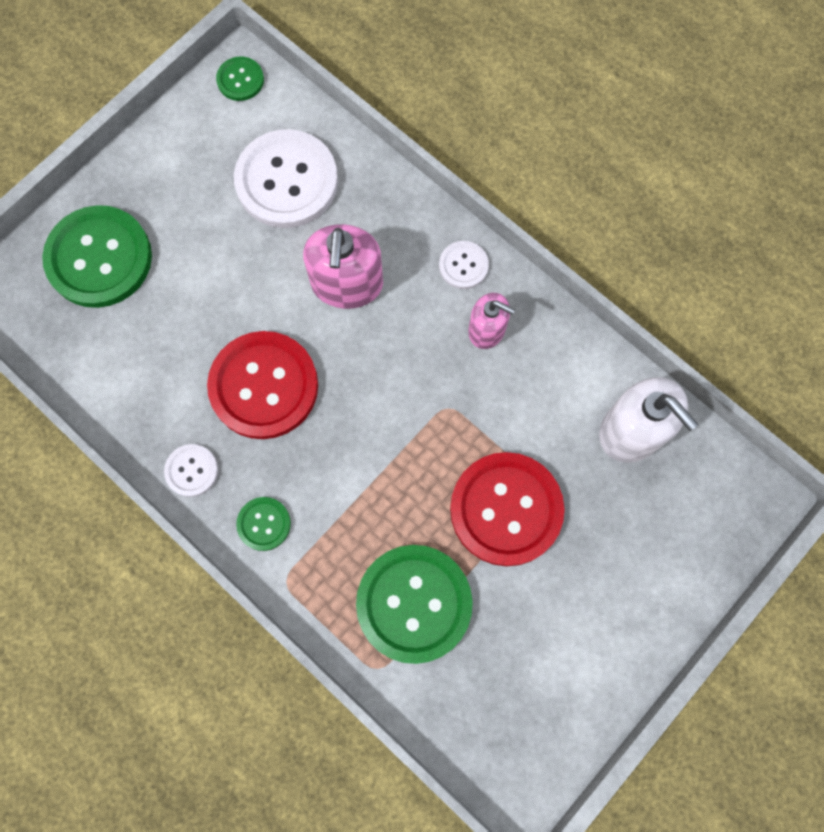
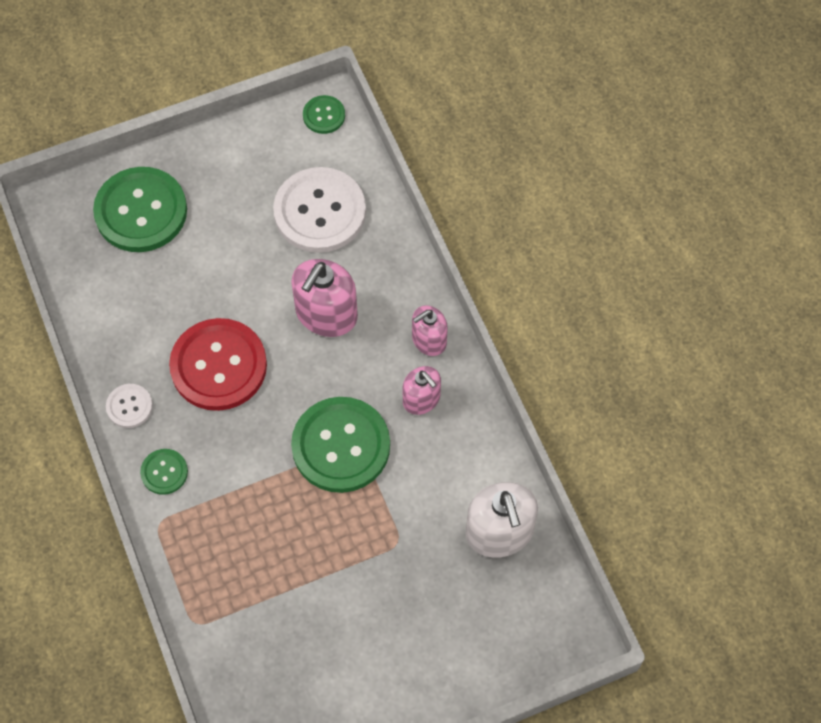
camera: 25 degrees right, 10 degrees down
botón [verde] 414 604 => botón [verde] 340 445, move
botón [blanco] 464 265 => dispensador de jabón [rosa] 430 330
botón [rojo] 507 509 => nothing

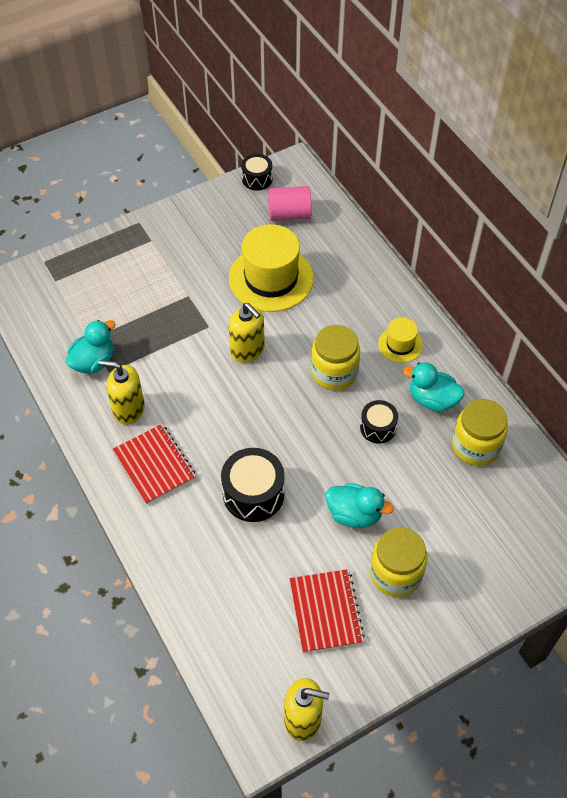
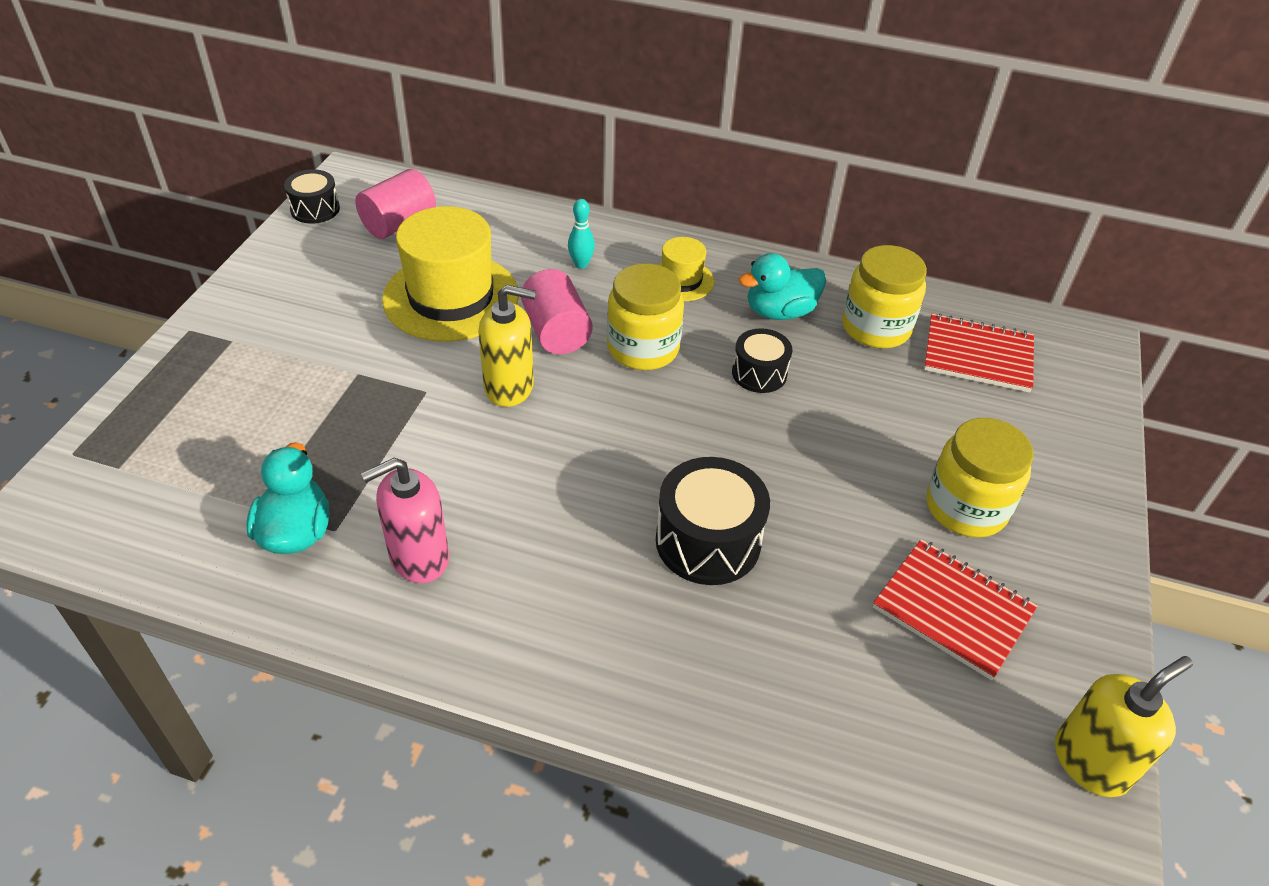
camera: 45 degrees left, 10 degrees down
dispensador de jabón [amarillo] 121 392 => dispensador de jabón [rosa] 405 520
cuaderno [rojo] 154 464 => cuaderno [rojo] 979 353, move
pato [turquesa] 359 505 => nothing
nothing => cilindro [rosa] 556 311
nothing => bolo [turquesa] 581 234

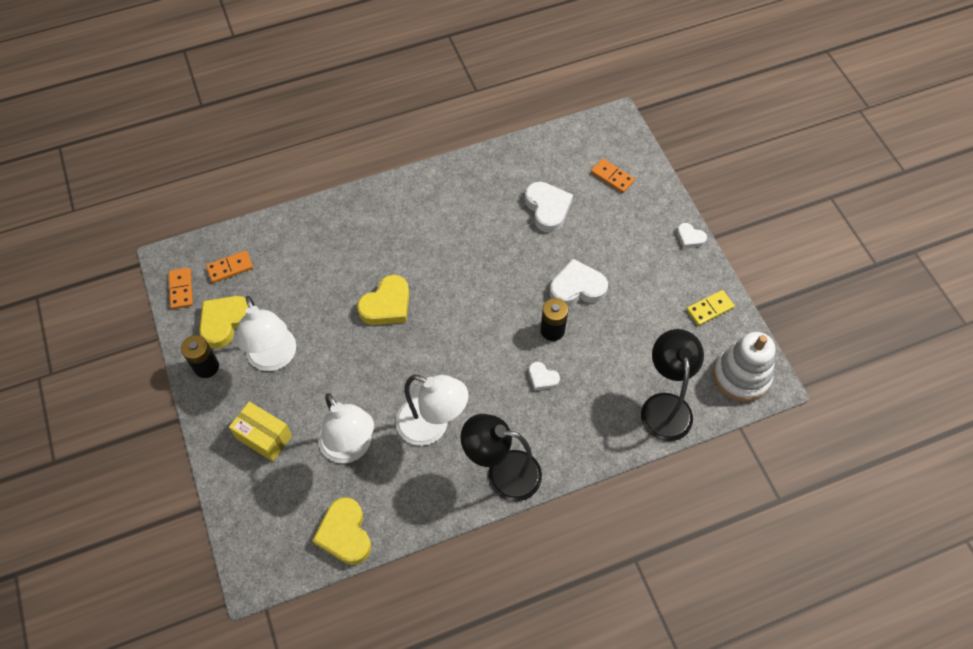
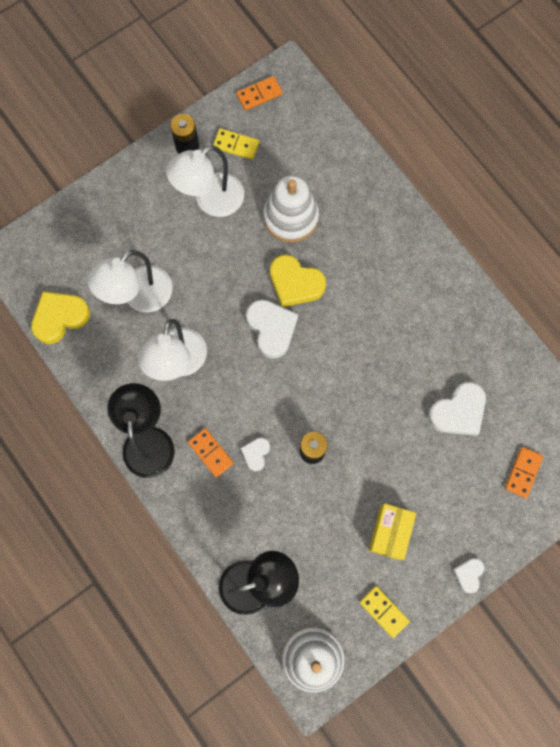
camera: 75 degrees right, 15 degrees up
corazón [amarillo] 223 322 => ficha de dominó [amarillo] 236 144
ficha de dominó [naranja] 229 266 => ficha de dominó [naranja] 211 453, move
caja [amarillo] 260 431 => caja [amarillo] 392 532, move
corazón [blanco] 579 282 => corazón [blanco] 272 329, move
nothing => juguete apilable [blanco] 291 208

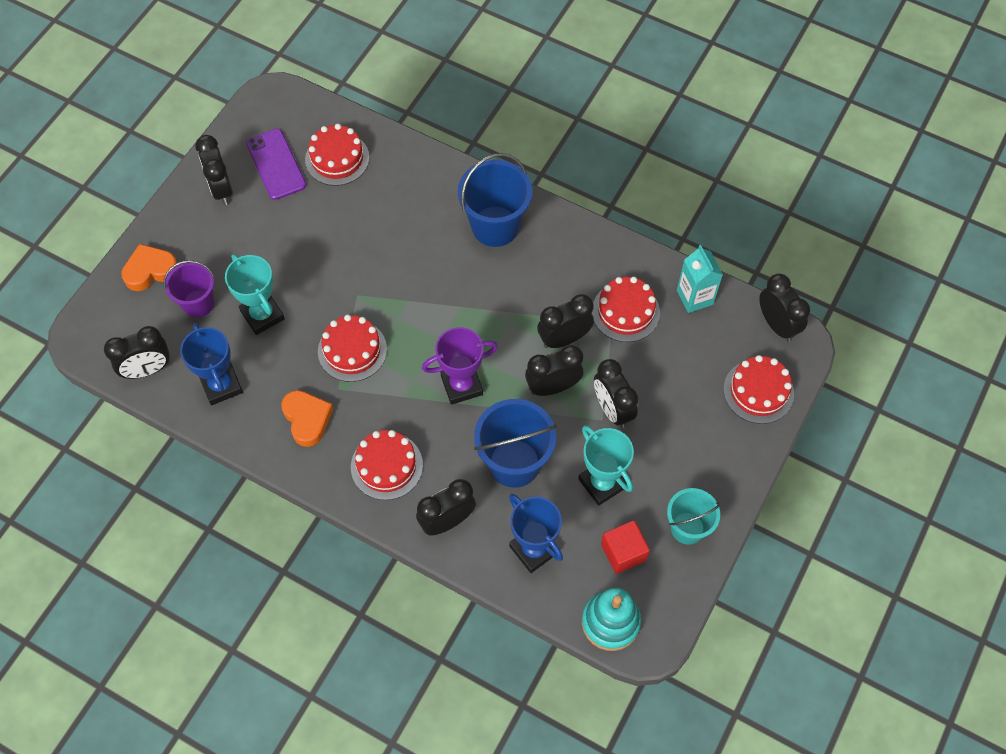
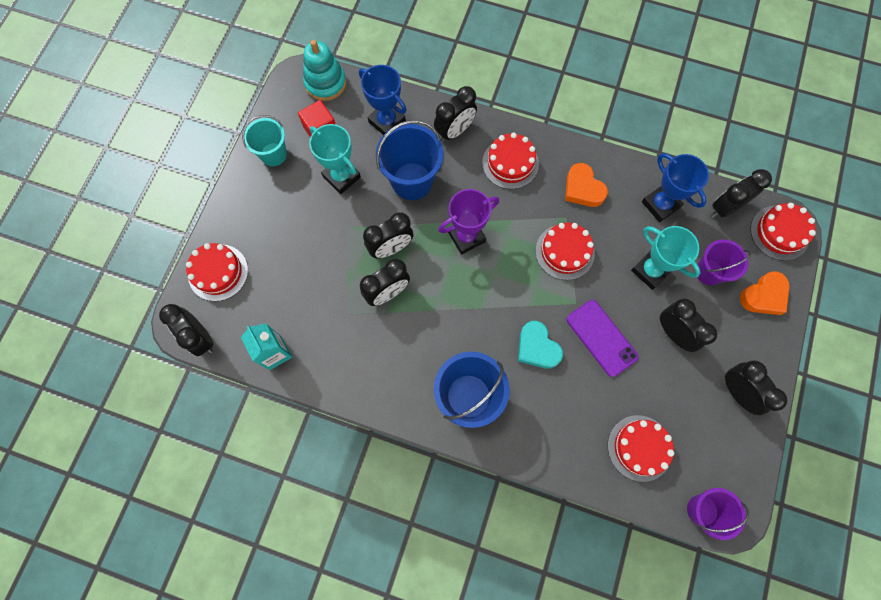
camera: 170 degrees right, 10 degrees up
móvil [morado] 276 164 => móvil [morado] 603 338, move
tarta [rojo] 626 309 => tarta [rojo] 783 232, move
despertador [negro] 616 393 => despertador [negro] 688 325, move
nothing => corazón [turquesa] 540 345
nothing => balde [morado] 718 514

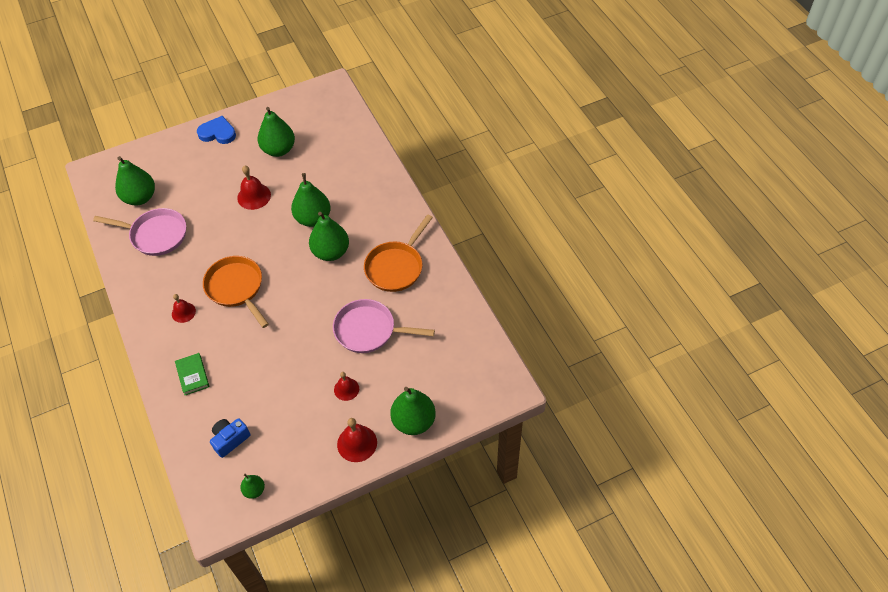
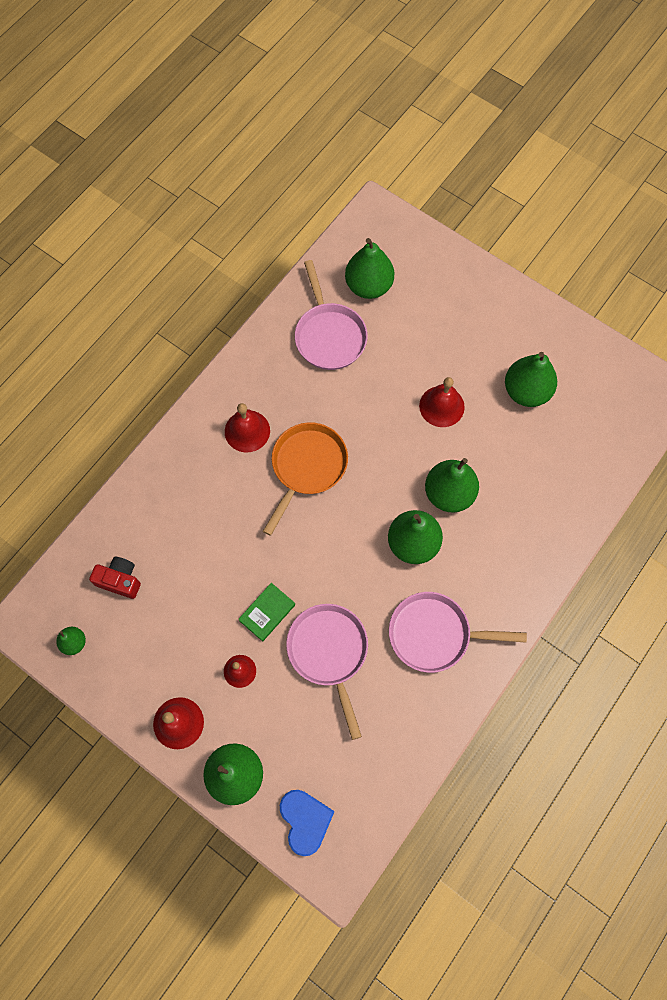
camera: 60 degrees right, 15 degrees up
campana [rojo] 184 308 => campana [rojo] 247 428, x1.52
libro [verde] 192 374 => libro [verde] 266 612, move
corazón [azul] 216 130 => corazón [azul] 307 823, move
cámara [azul] 230 438 => cámara [rojo] 115 578
sartén [naranja] 398 253 => sartén [rosa] 458 632

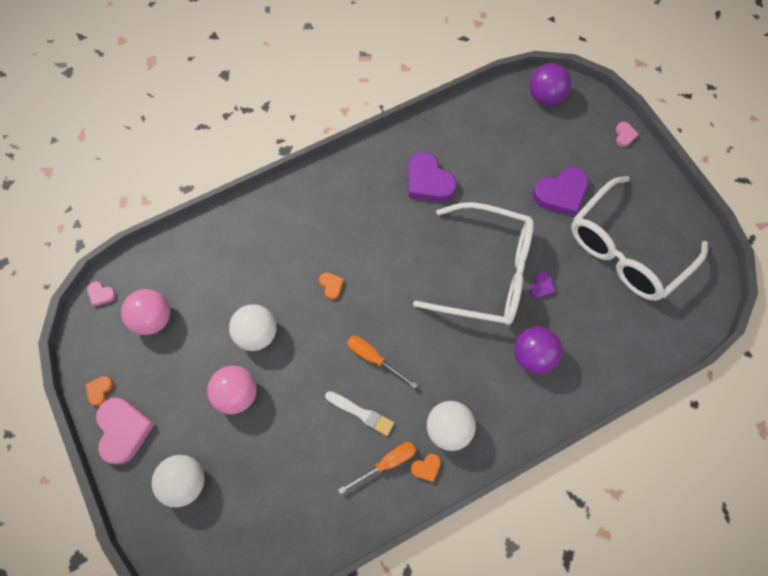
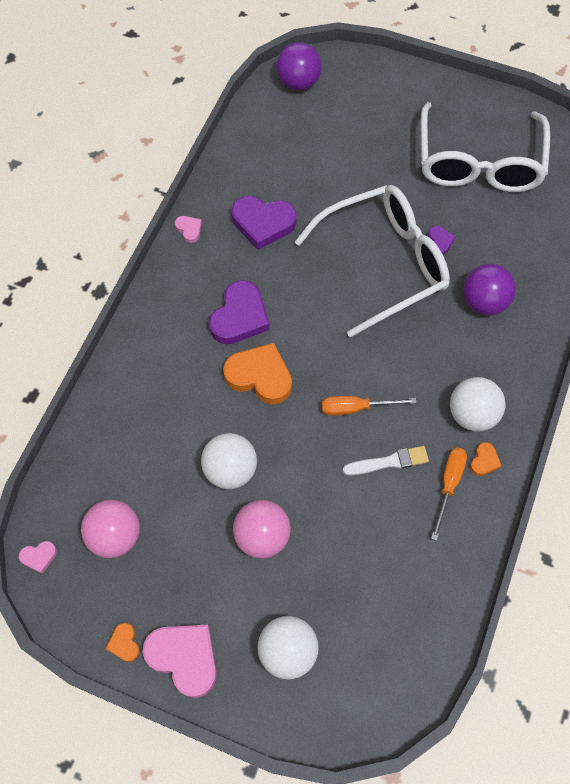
camera: 40 degrees left, 5 degrees down
corazón [naranja] 331 286 => corazón [naranja] 257 373, x2.11
corazón [morado] 560 191 => corazón [morado] 239 312, move
corazón [rosa] 627 134 => corazón [rosa] 188 229, move

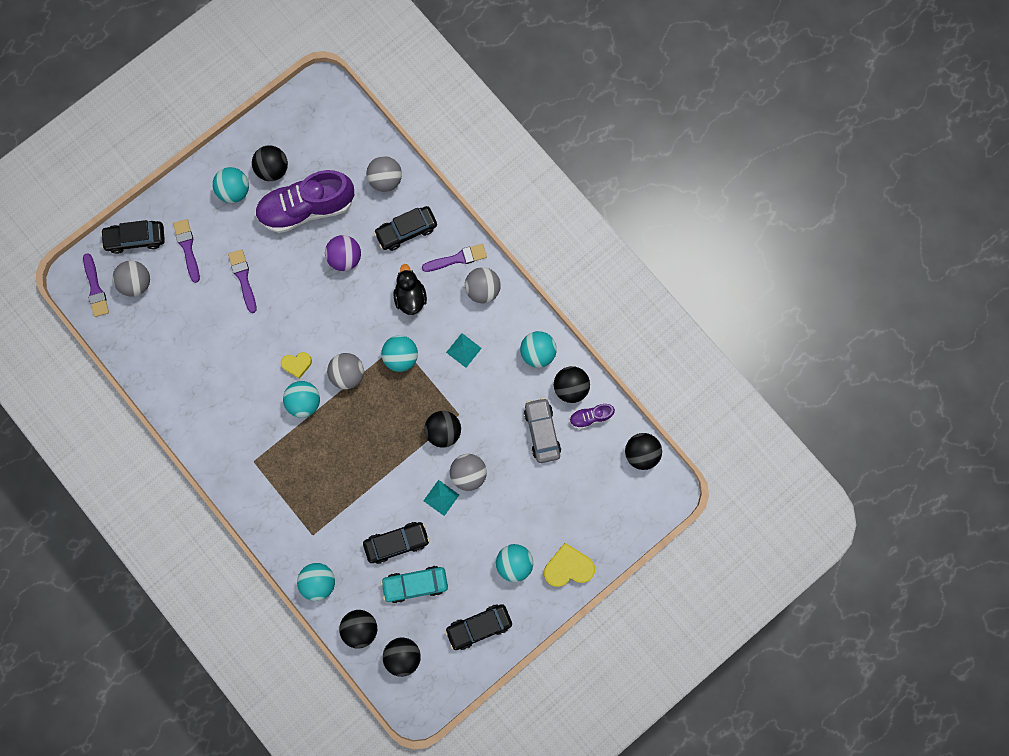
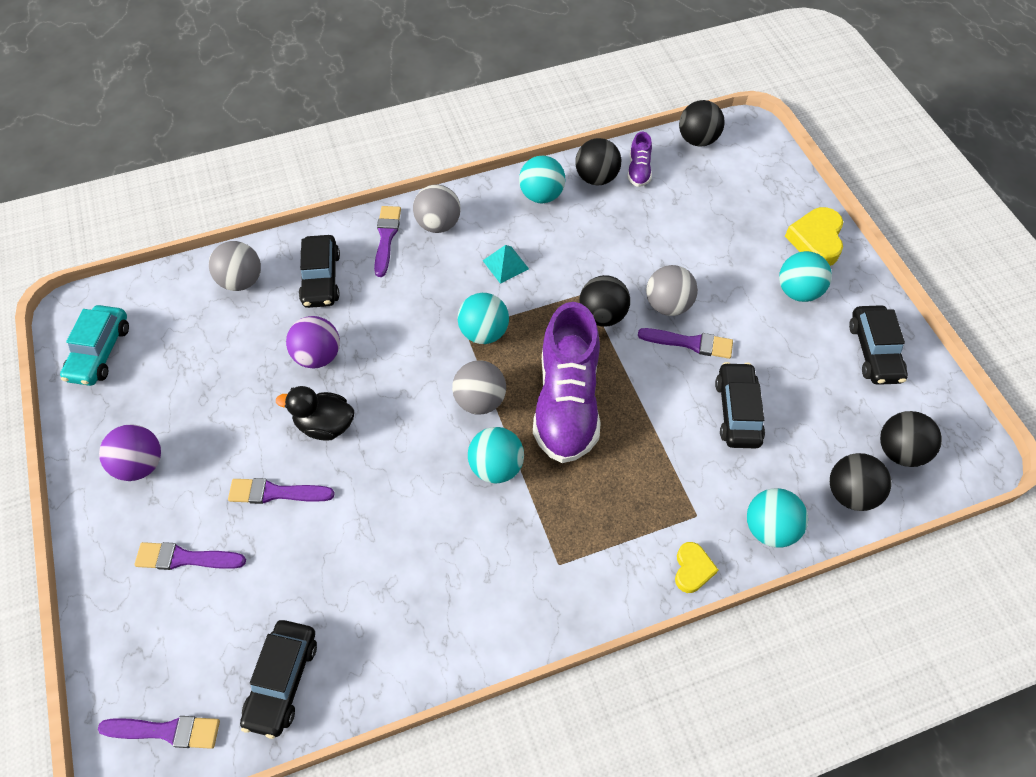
camera: 70 degrees left, 20 degrees down
coche [negro] 132 237 => coche [negro] 278 679, move
pelota [gris] 131 279 => nothing
pelota [turquesa] 231 185 => pelota [morado] 130 452
pelota [negro] 270 163 => nothing
zapato [morado] 304 201 => zapato [morado] 567 382, move
corazón [amarillo] 296 365 => corazón [amarillo] 696 567, move
coche [turquesa] 414 584 => coche [turquesa] 94 345, move
pato [negro] 410 289 => pato [negro] 315 413, move
pirámide [turquesa] 441 498 => pincel [morado] 685 343
coche [gris] 542 430 => nothing

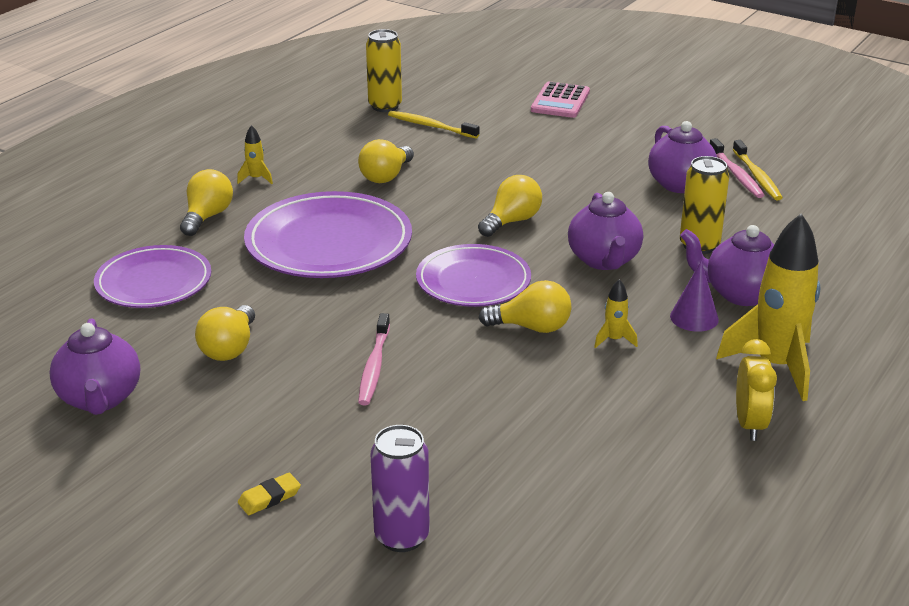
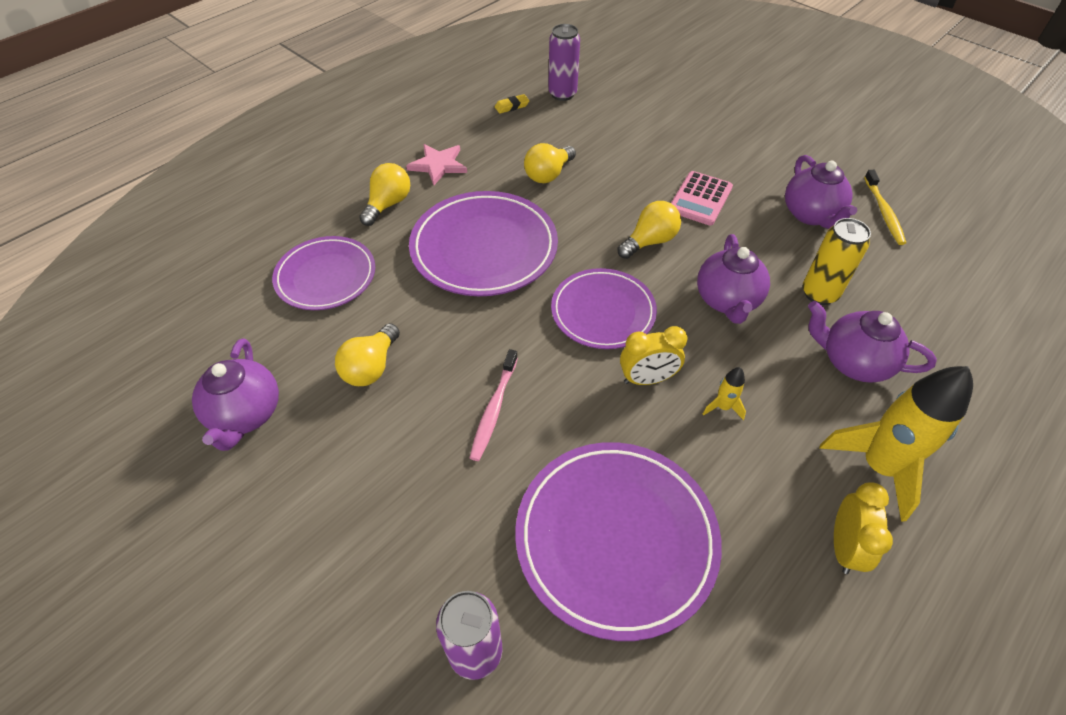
camera: 10 degrees right, 20 degrees up
cohete [amarillo] 255 154 => estrella [rosa] 436 164
goma de borrar [amarillo] 269 494 => goma de borrar [amarillo] 512 104, move
lata [amarillo] 384 70 => lata [morado] 564 62
cepillo de dientes [amarillo] 433 125 => nothing
bombilla [amarillo] 525 306 => despertador [amarillo] 654 355
calculadora [rosa] 560 100 => calculadora [rosa] 702 198, move
cono [morado] 694 296 => nothing
cepillo de dientes [rosa] 737 168 => nothing
nothing => plato [morado] 618 541

